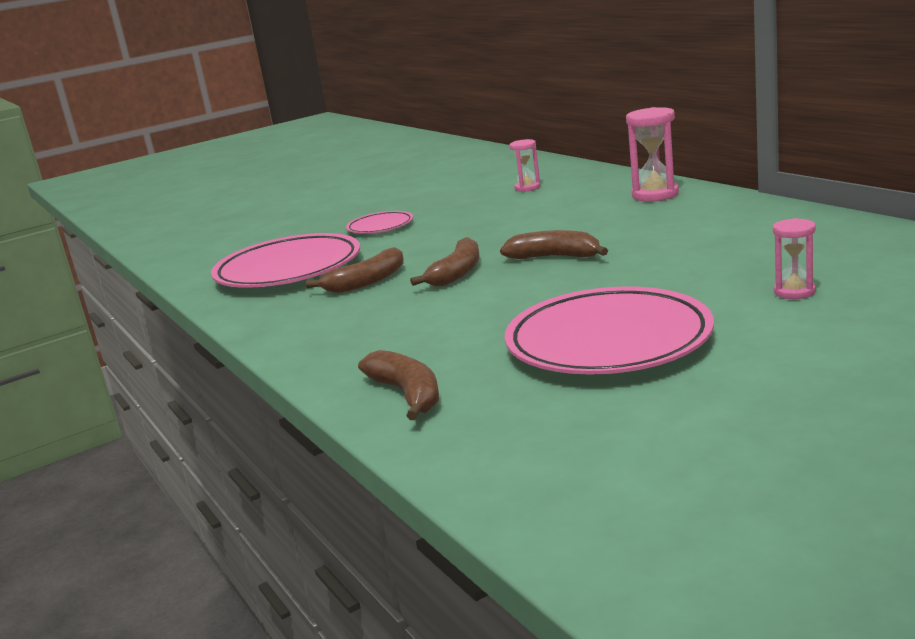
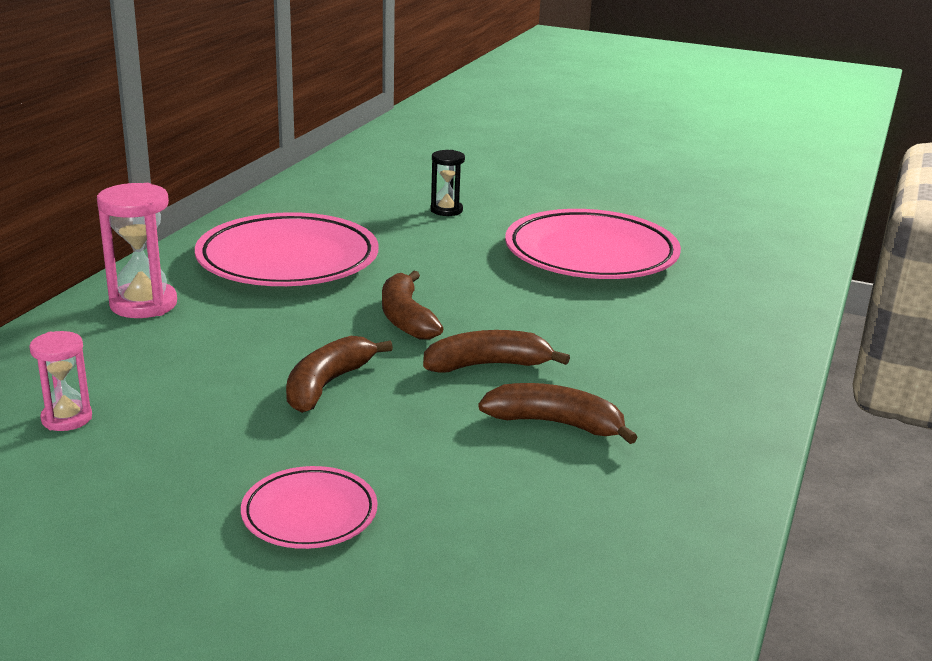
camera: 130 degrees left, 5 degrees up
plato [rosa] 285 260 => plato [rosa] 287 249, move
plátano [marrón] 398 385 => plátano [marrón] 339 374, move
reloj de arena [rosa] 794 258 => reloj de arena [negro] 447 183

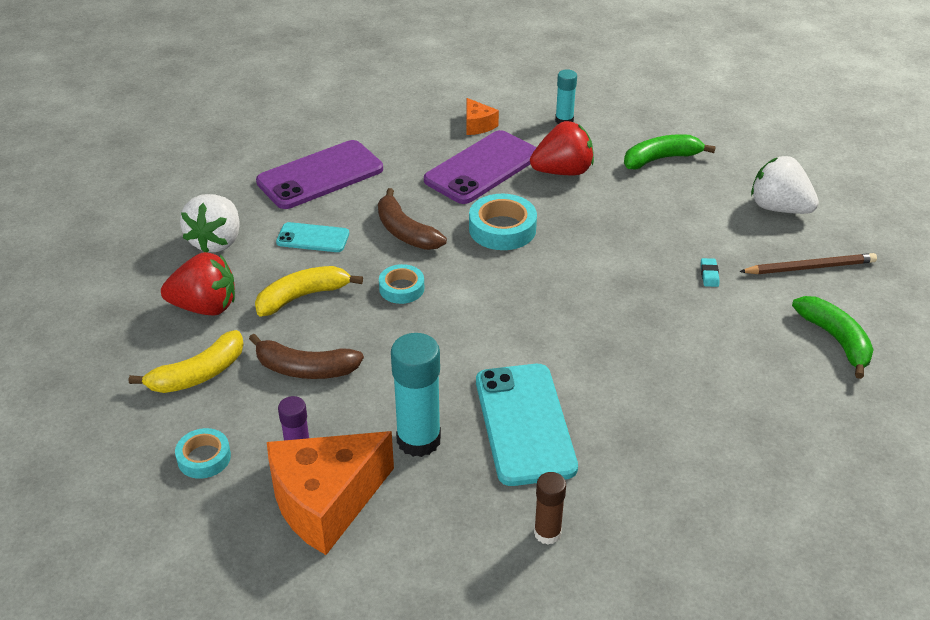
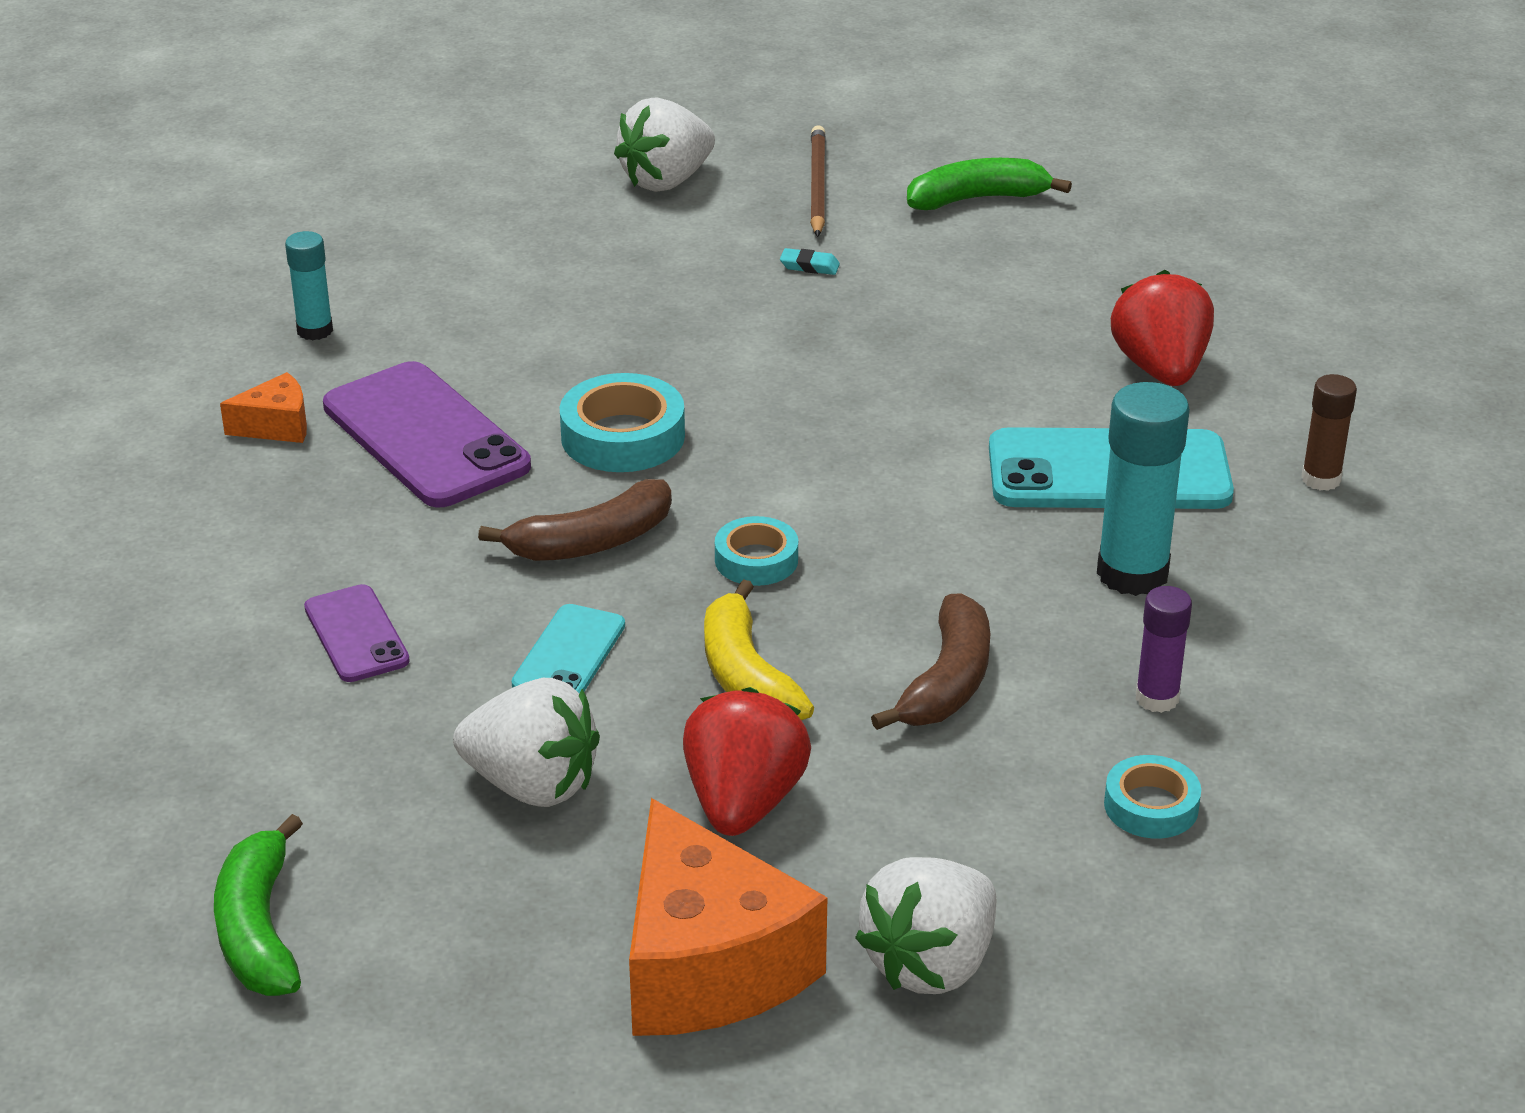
camera: 80 degrees left, 5 degrees down
plátano [amarillo] 186 361 => nothing
móvil [morado] 319 174 => móvil [morado] 357 633, x0.54
queso [naranja] 330 493 => queso [naranja] 728 917, move
fresa [rojo] 562 148 => fresa [rojo] 1162 328, move
plátano [verde] 670 152 => plátano [verde] 258 905, move
nothing => fresa [blanco] 925 925

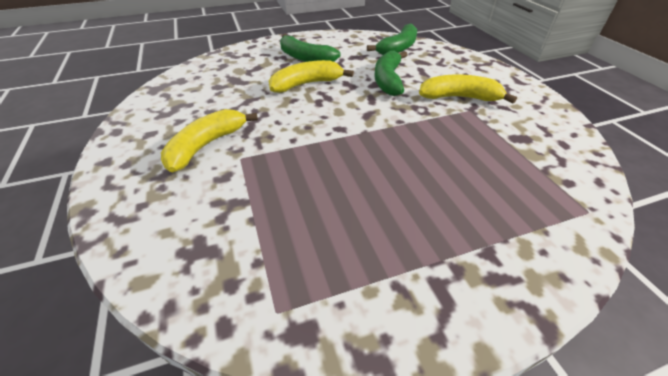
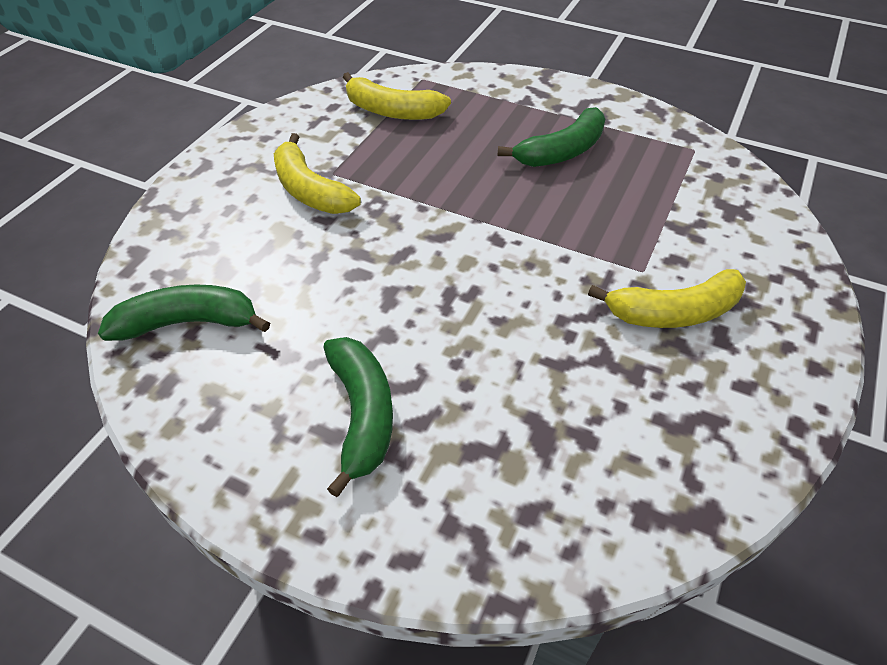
camera: 135 degrees left, 5 degrees up
plátano [amarillo] 311 76 => plátano [amarillo] 397 96, move
plátano [verde] 390 73 => plátano [verde] 551 137, move

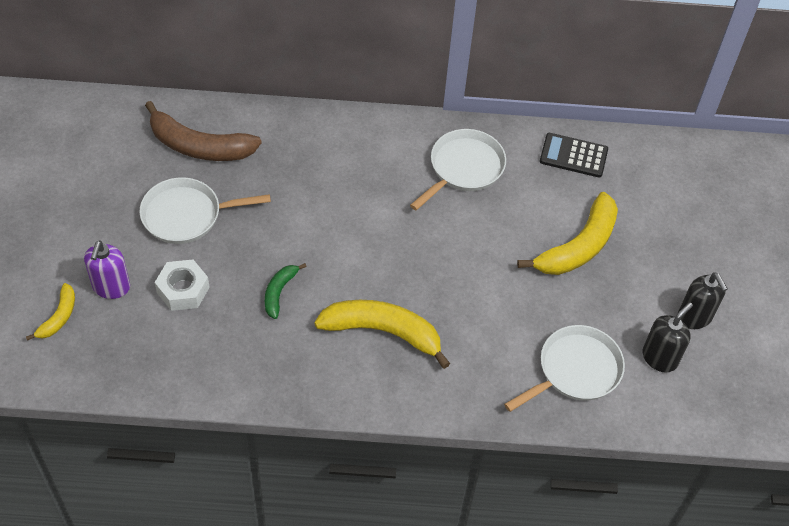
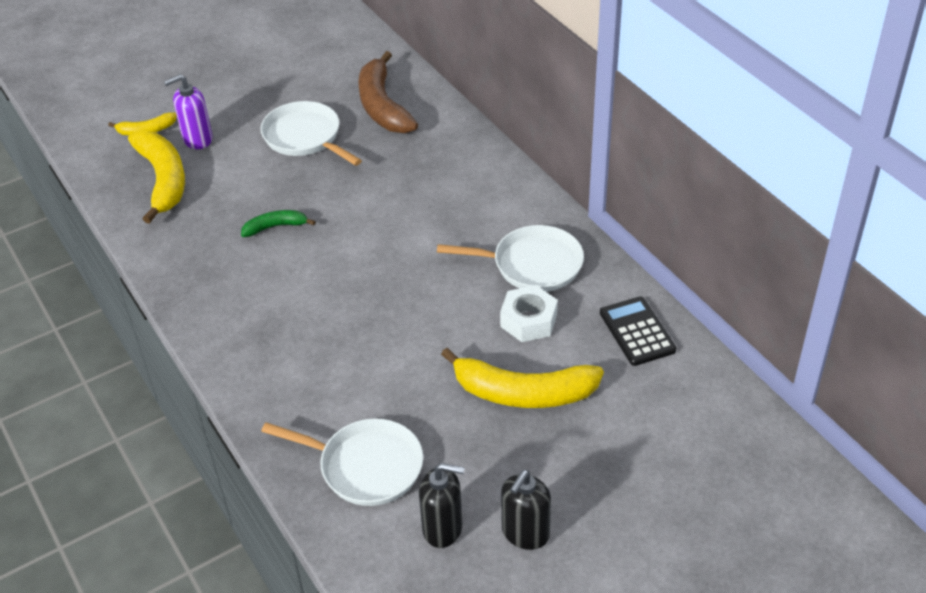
camera: 60 degrees right, 10 degrees down
tuerca [blanco] 182 285 => tuerca [blanco] 529 313, move
plátano [amarillo] 382 334 => plátano [amarillo] 156 177, move

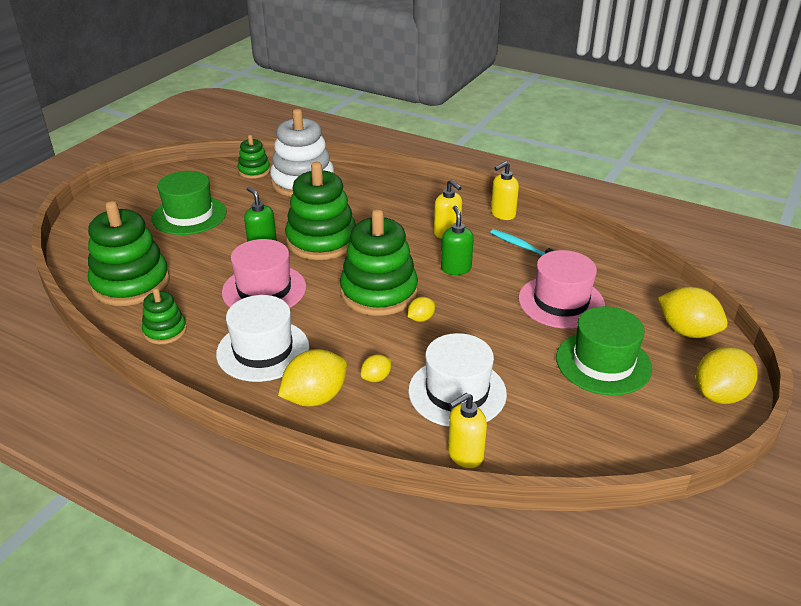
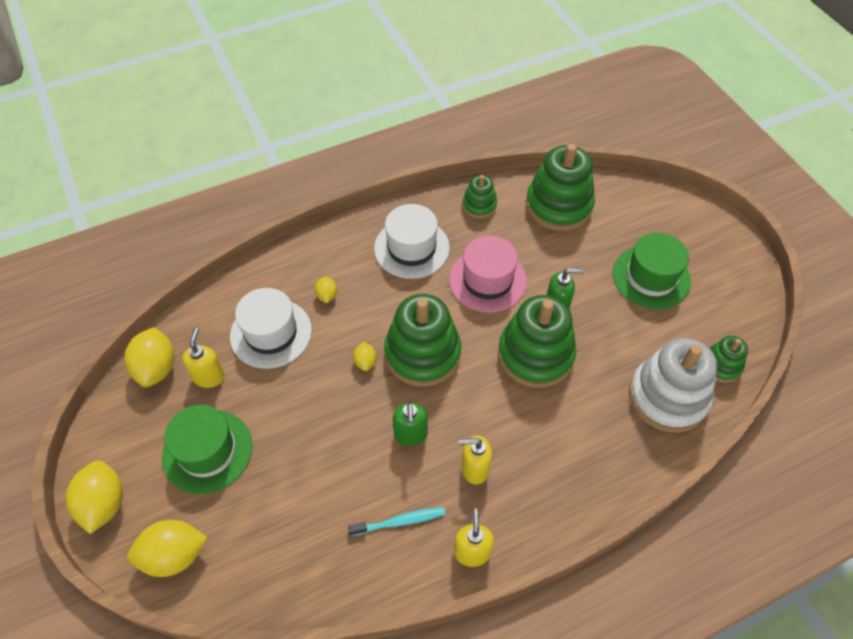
camera: 125 degrees right, 20 degrees up
limón [amarillo] 312 377 => limón [amarillo] 149 357, move
dispensador de jabón [verde] 457 240 => dispensador de jabón [verde] 410 424, 60 degrees clockwise
dispensador de jabón [amarillo] 467 430 => dispensador de jabón [amarillo] 203 358, move
sombrero [rosa] 561 289 => nothing

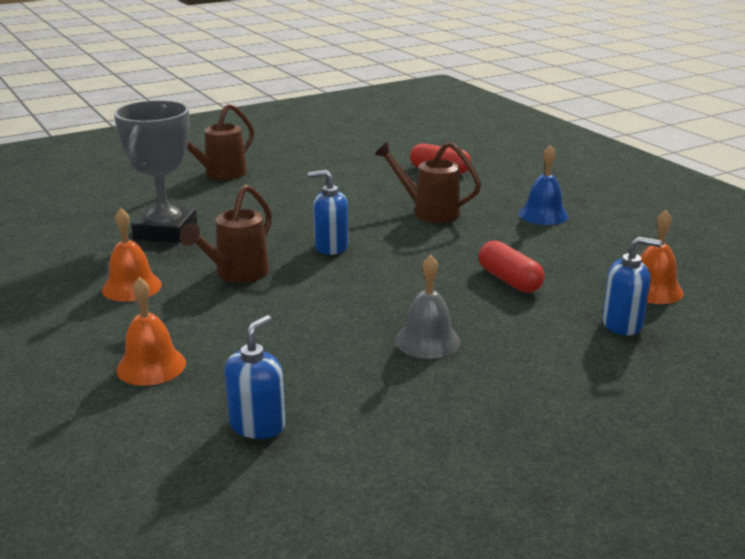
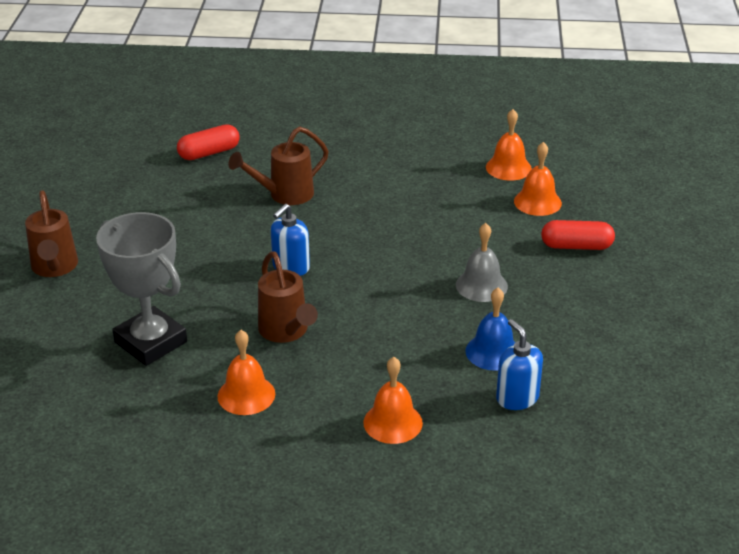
camera: 55 degrees left, 10 degrees up
cápsula [rojo] 512 267 => cápsula [rojo] 578 235, move
campana [azul] 544 185 => campana [azul] 490 329, move
dispensador de jabón [azul] 632 286 => campana [naranja] 538 179

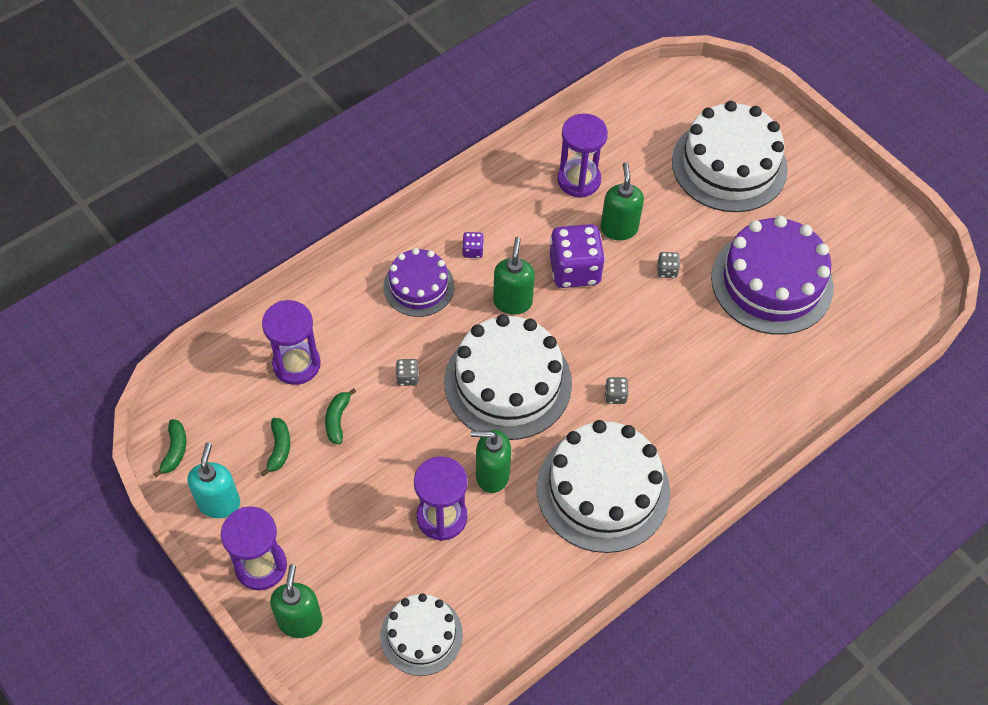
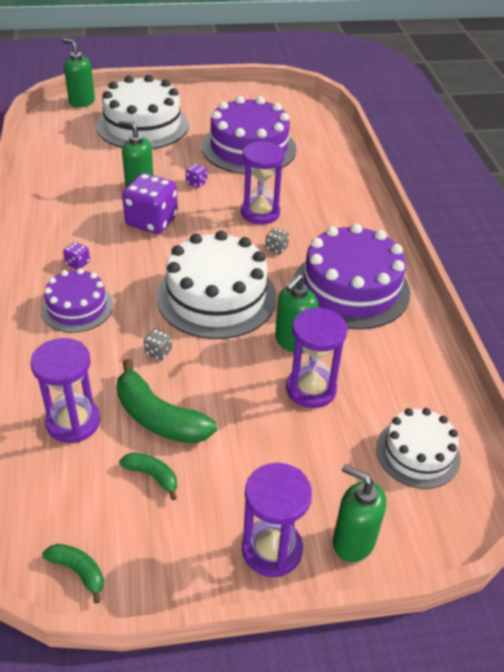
camera: 60 degrees left, 15 degrees down
dispensador de jabón [turquesa] 213 480 => nothing
plátano [verde] 340 416 => plátano [verde] 167 401, x1.92
dispensador de jabón [verde] 514 276 => dispensador de jabón [verde] 78 73, move
tarta [blanco] 603 486 => tarta [morado] 352 276
reloj de arena [morado] 582 155 => reloj de arena [morado] 263 182, move
dado [gris] 668 265 => dado [morado] 196 176

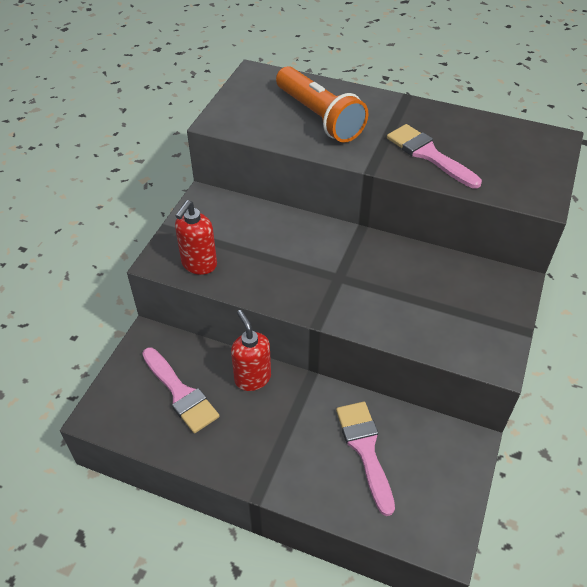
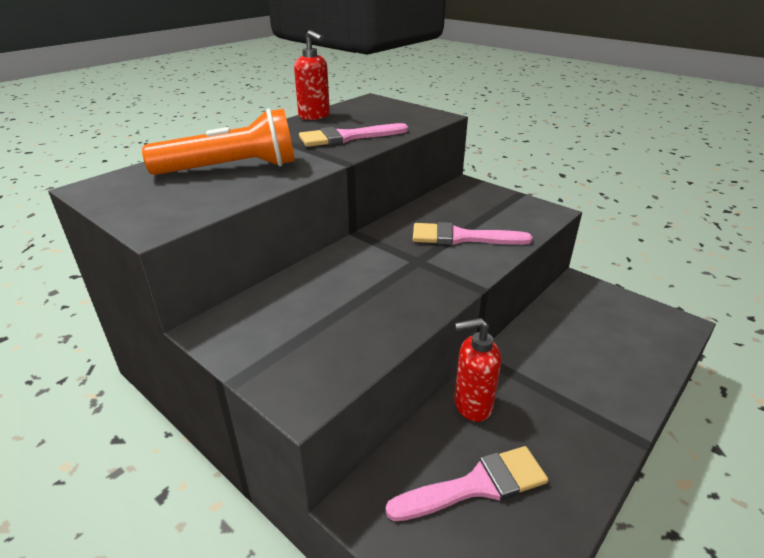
camera: 70 degrees left, 15 degrees down
dispensador de jabón [rojo] 196 237 => dispensador de jabón [rojo] 312 75, move
pincel [rosa] 365 459 => pincel [rosa] 473 233, move

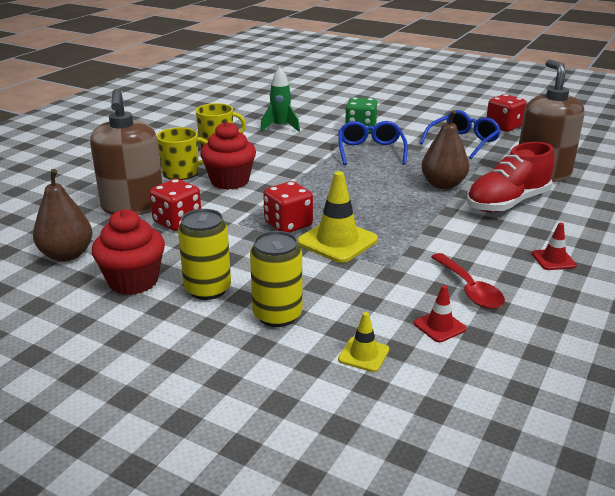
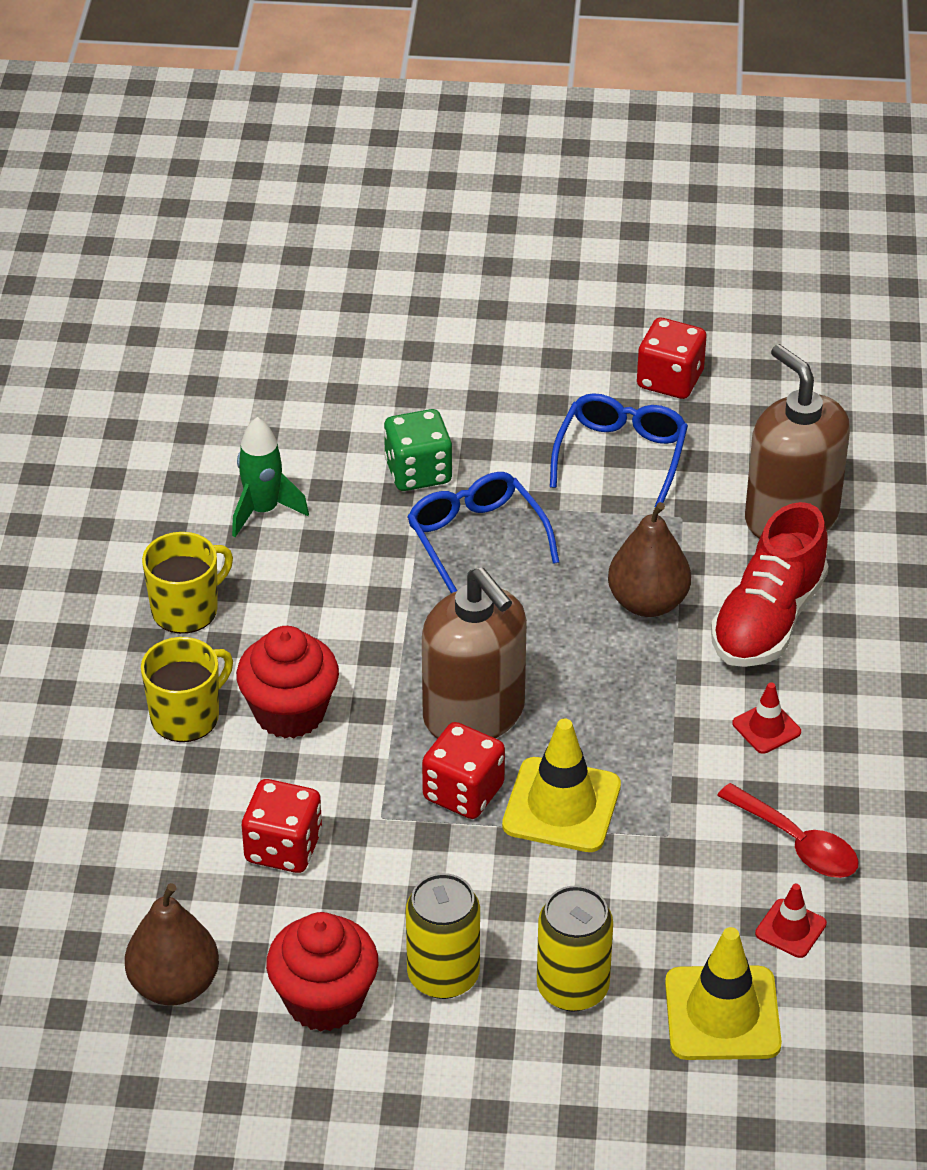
camera: 25 degrees left, 15 degrees up
dispensador de jabón [marrón] 126 152 => dispensador de jabón [marrón] 474 653, move
cono de tráfico [amarillo] 363 342 => cono de tráfico [amarillo] 723 993, x1.89
cono de tráfico [rojo] 554 246 => cono de tráfico [rojo] 766 718, move

